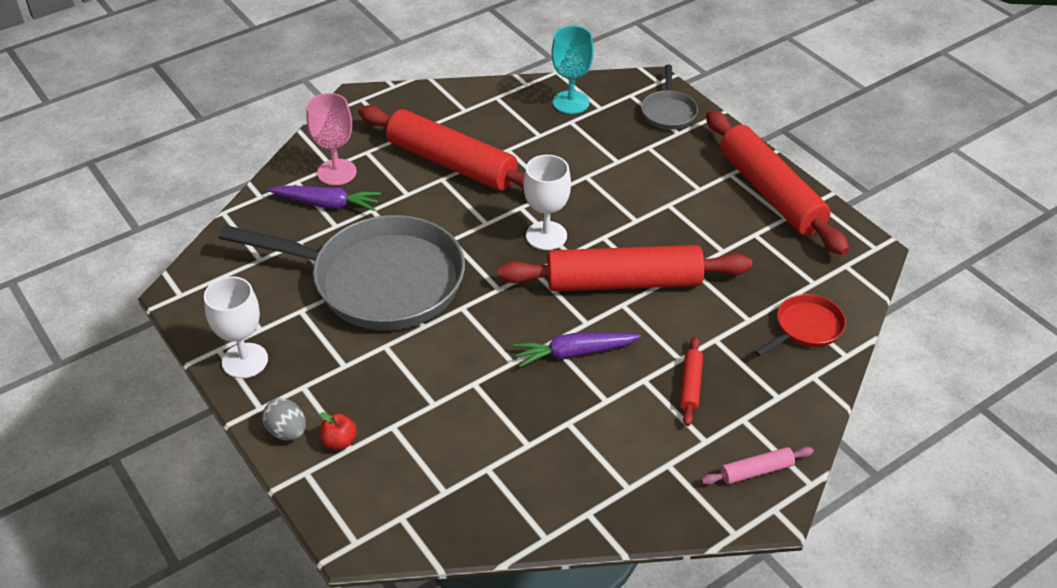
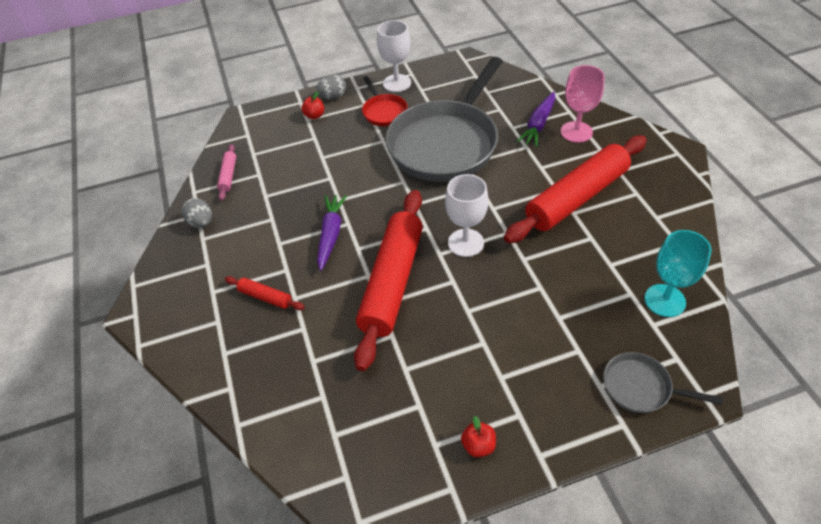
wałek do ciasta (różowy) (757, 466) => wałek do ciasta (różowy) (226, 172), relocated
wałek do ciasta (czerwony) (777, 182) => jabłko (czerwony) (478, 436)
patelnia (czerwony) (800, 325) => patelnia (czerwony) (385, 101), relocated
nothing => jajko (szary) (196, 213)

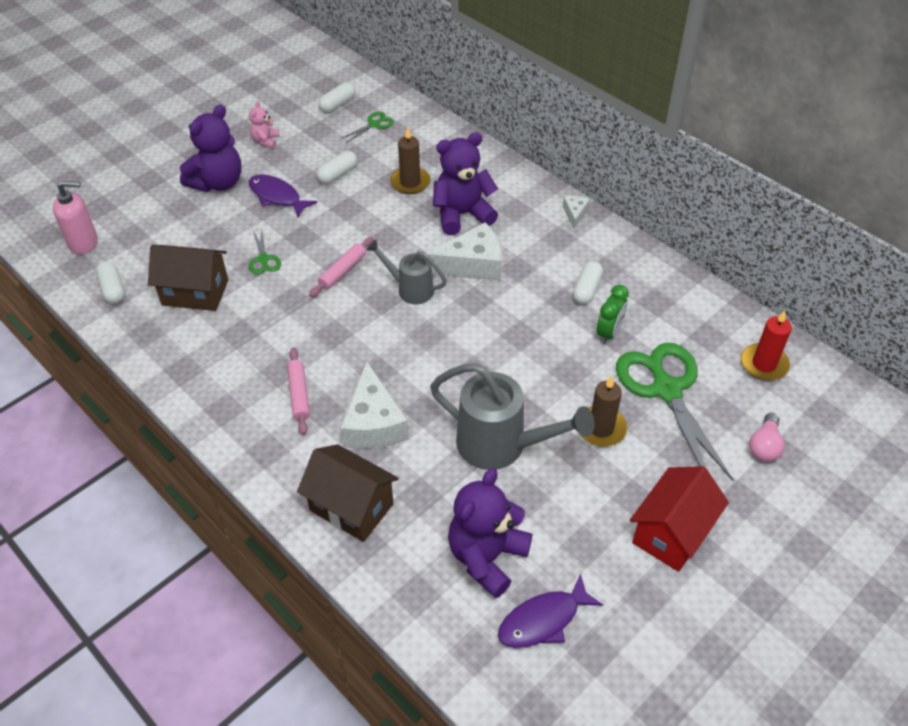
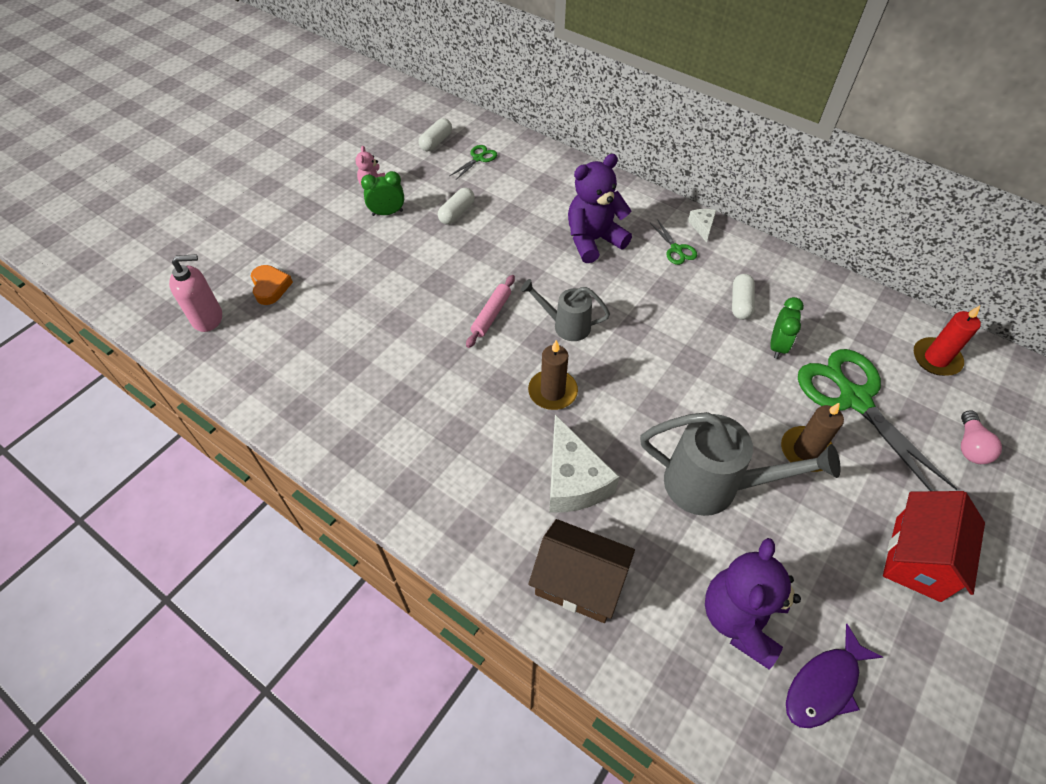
kapsułka (biały) (110, 282) => nothing
domek (brązowy) (188, 278) => nothing
miś (fioletowy) (210, 148) => nothing
ryba (fioletowy) (283, 195) => nothing
nożyczki (zielony) (265, 251) => nożyczki (zielony) (673, 242), relocated
wałek do ciasta (różowy) (298, 391) => nothing
świeca (brązowy) (410, 160) => świeca (brązowy) (553, 375), relocated
ser (biały) (464, 251) => nothing
nothing => serce (pomarańczowy) (272, 285)
nothing => budzik (zielony) (382, 193)

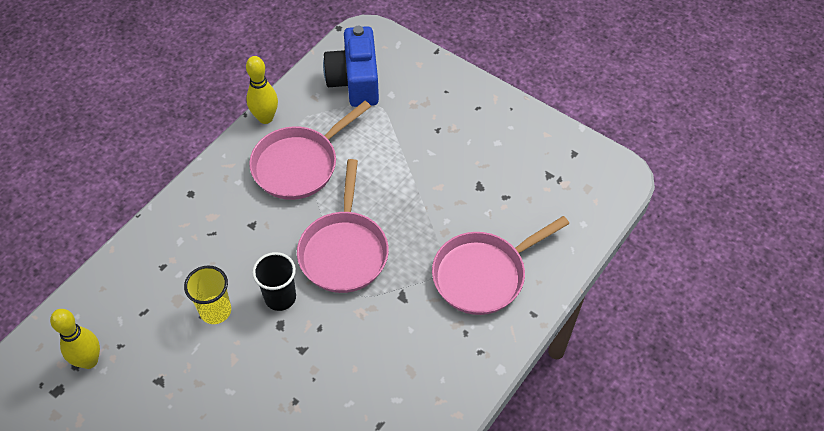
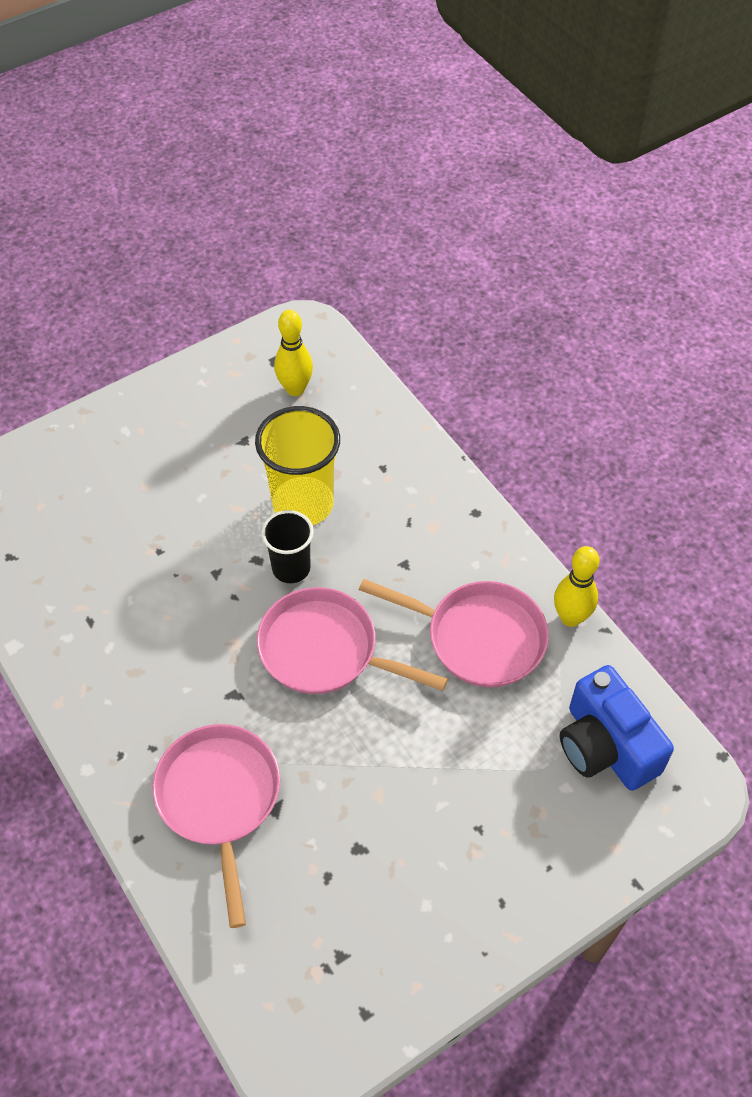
szklanka (żółty) (207, 294) => szklanka (żółty) (297, 465), x1.64
patelnia (różowy) (310, 150) => patelnia (różowy) (454, 633), 135 degrees clockwise
aparat fotograficzny (niebieski) (351, 66) => aparat fotograficzny (niebieski) (617, 728), 135 degrees counterclockwise

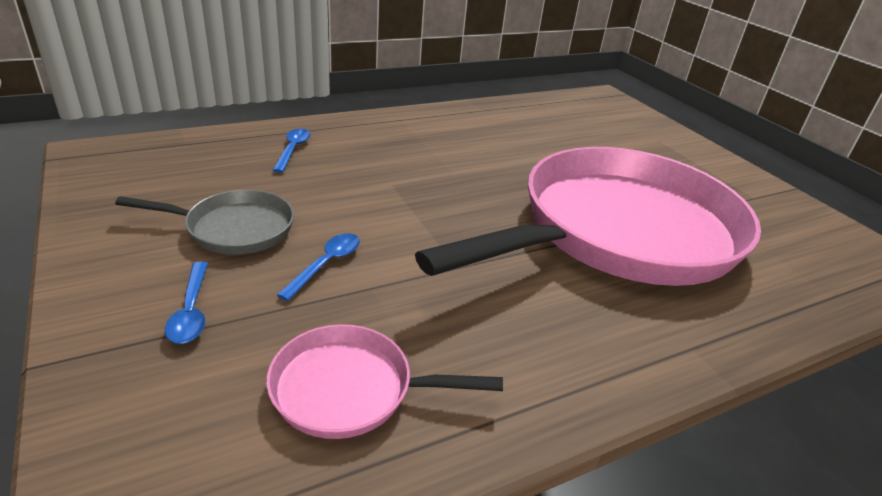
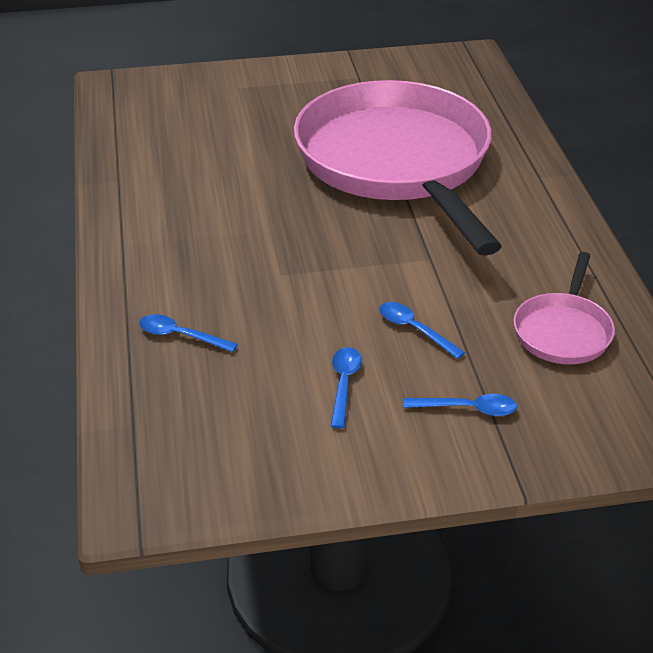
patelnia (szary) (204, 222) => łyżka (niebieski) (346, 388)

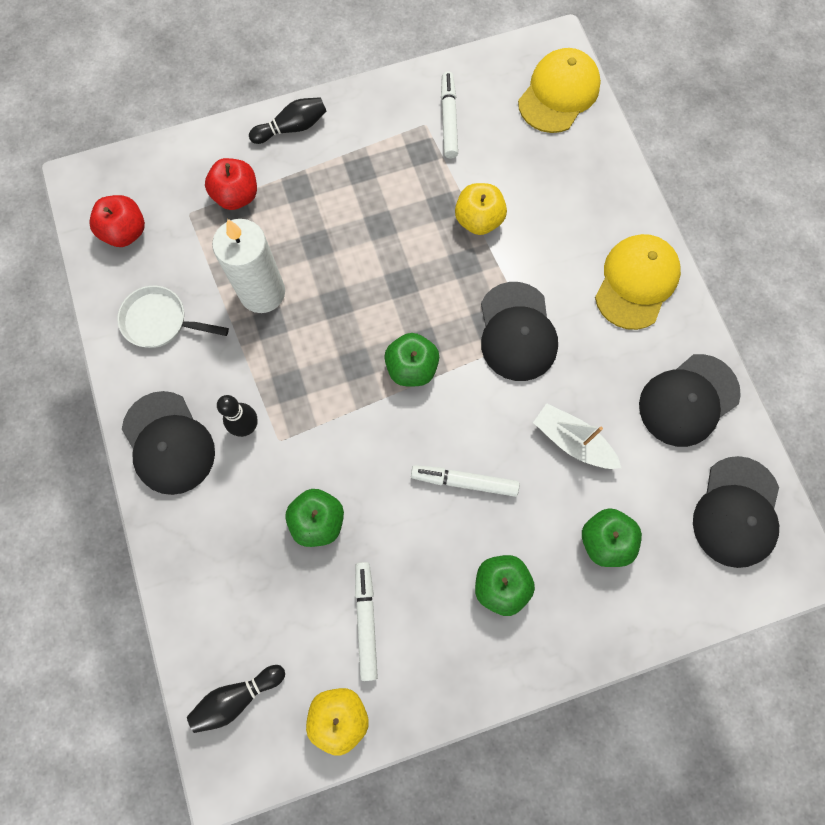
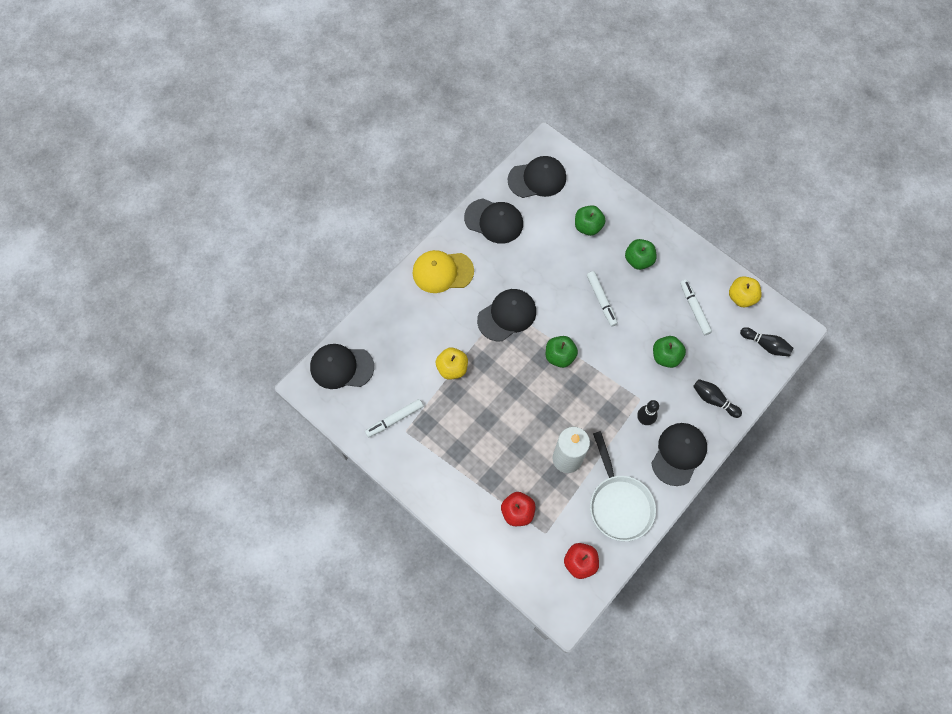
patelnia (biały) (173, 317) => patelnia (biały) (623, 486), x1.53
kręgiel (czarny) (287, 120) => kręgiel (czarny) (717, 398), relocated
flamaster (biały) (366, 621) => flamaster (biały) (696, 307), 105 degrees clockwise
czapka (żółty) (559, 90) => czapka (czarny) (342, 366)
łódka (biały) (577, 436) => nothing

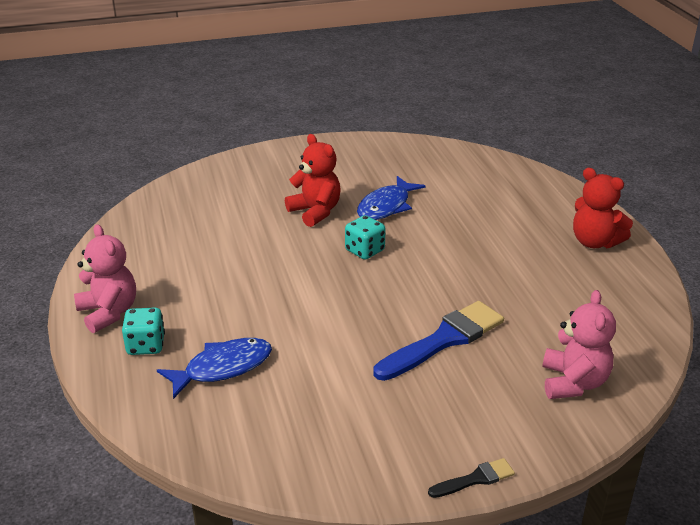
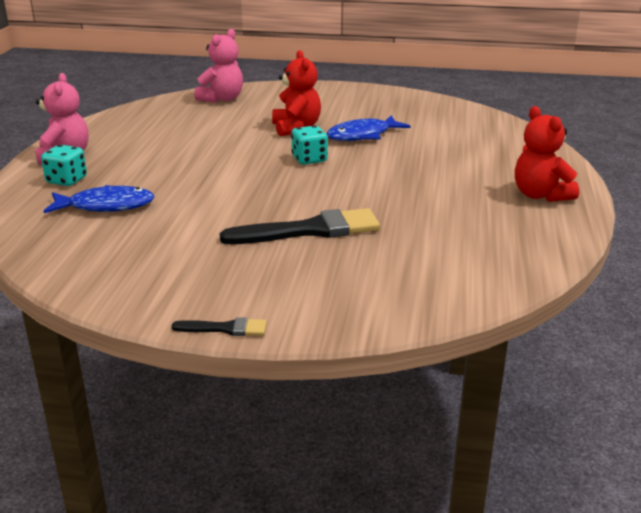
pędzel (niebieski) (439, 341) => pędzel (czarny) (300, 226)
miś (różowy) (579, 344) => miś (różowy) (218, 66), relocated

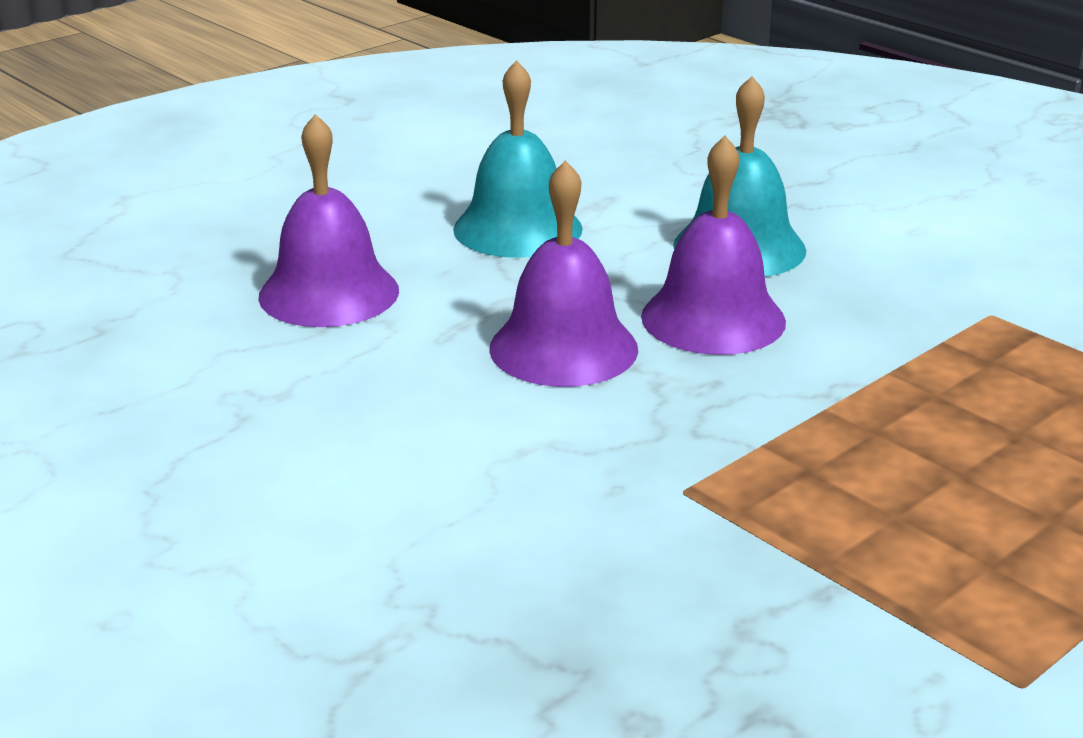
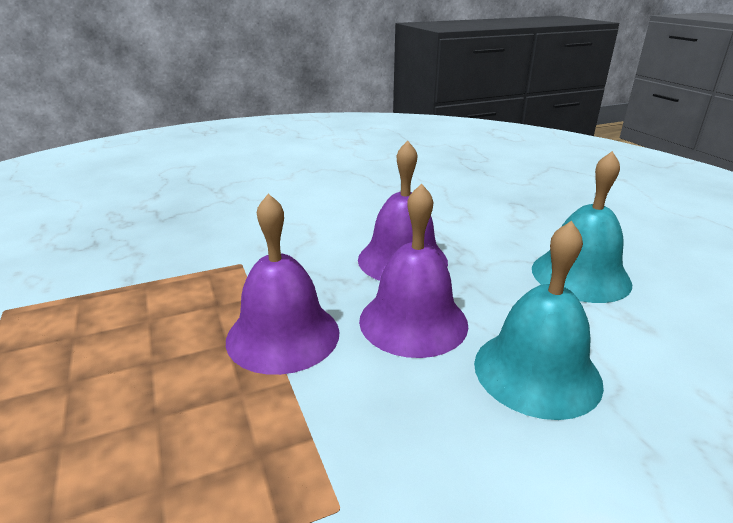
dzwonek (fioletowy) (328, 220) => dzwonek (fioletowy) (283, 284), relocated

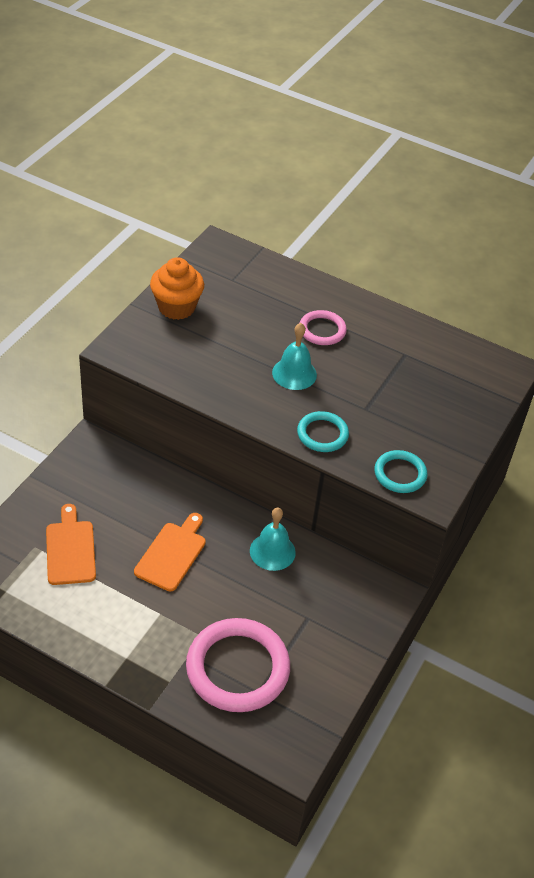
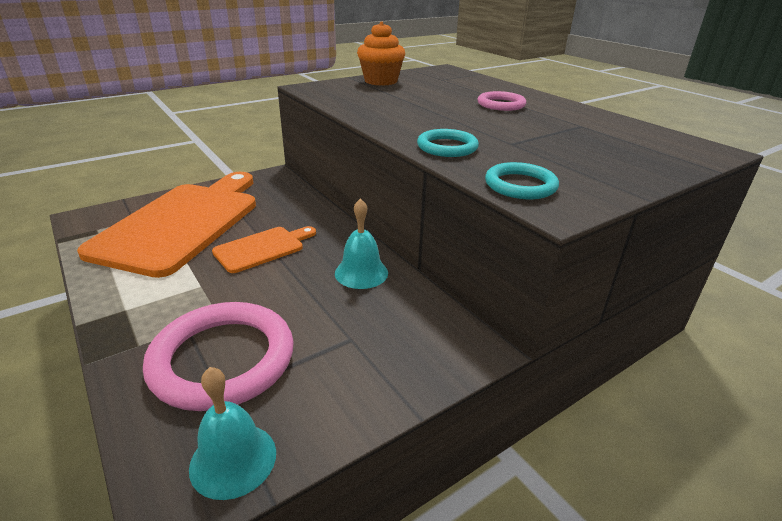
deska do krojenia (pomarańczowy) (71, 544) => deska do krojenia (pomarańczowy) (166, 225), x2.13
dzwonek (turkusowy) (294, 356) => dzwonek (turkusowy) (232, 433), relocated

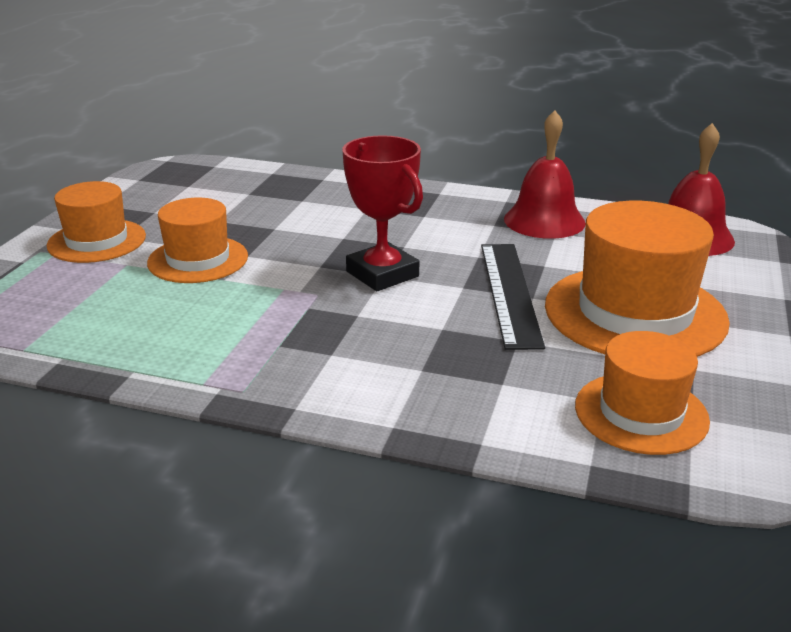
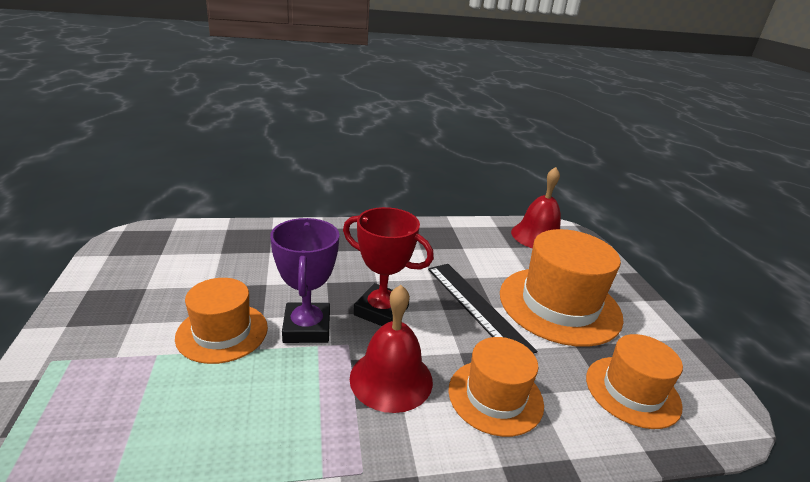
kapelusz (pomarańczowy) (96, 222) => kapelusz (pomarańczowy) (496, 387), relocated
dzwonek (czerwony) (545, 174) => dzwonek (czerwony) (391, 349), relocated
nothing => puchar (fioletowy) (304, 280)

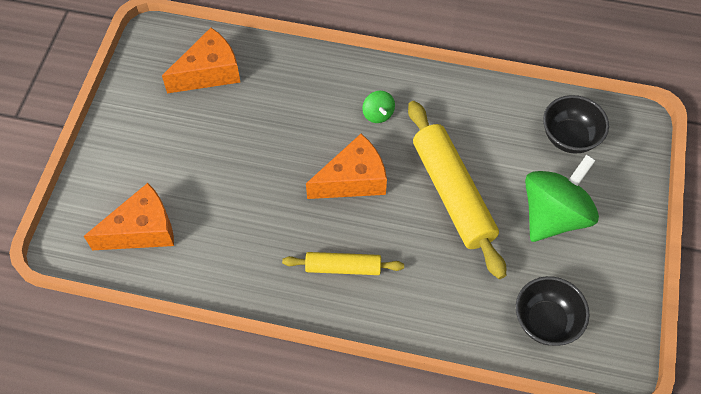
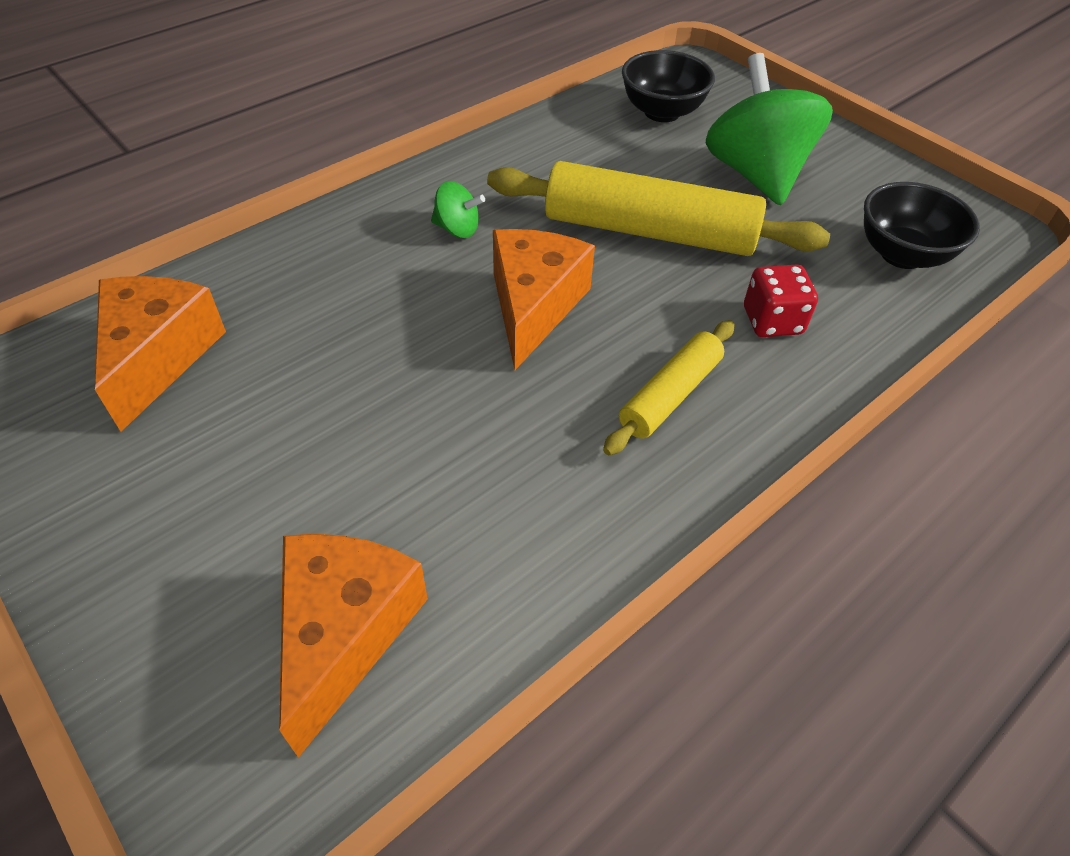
nothing => kostka do gry (czerwony) (781, 300)

